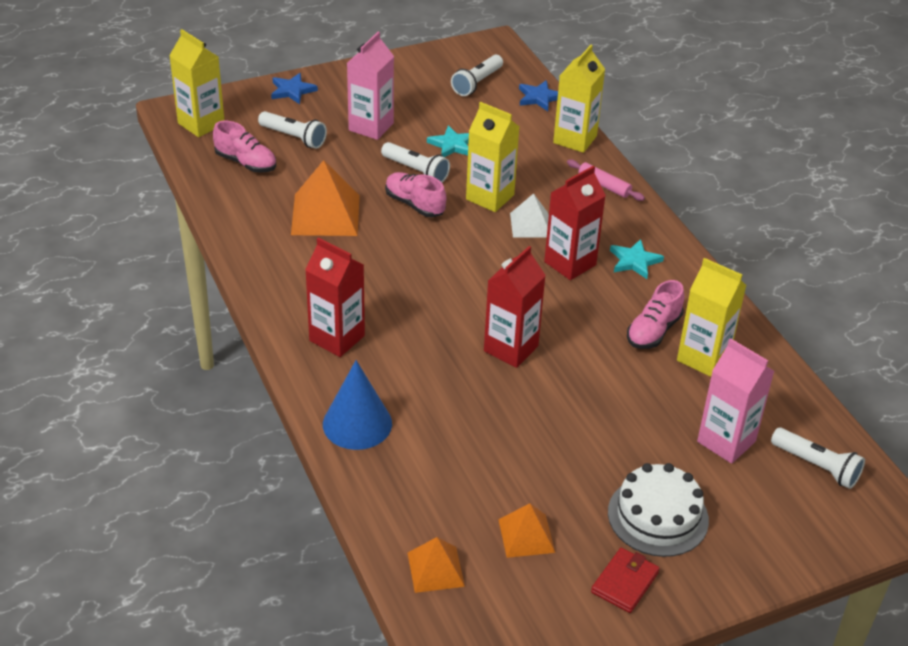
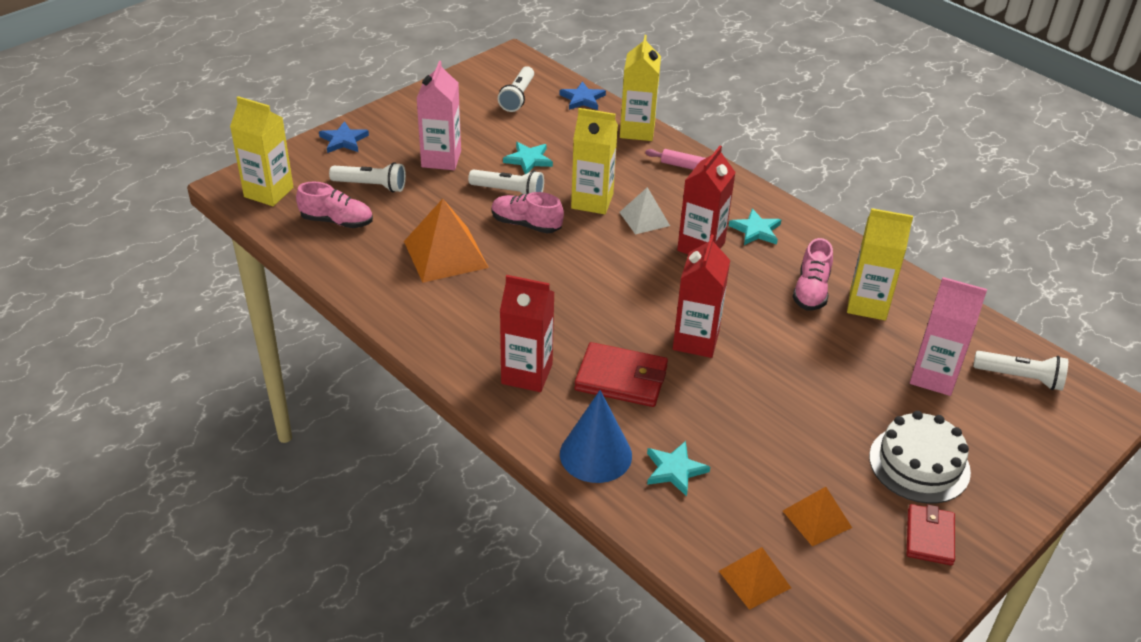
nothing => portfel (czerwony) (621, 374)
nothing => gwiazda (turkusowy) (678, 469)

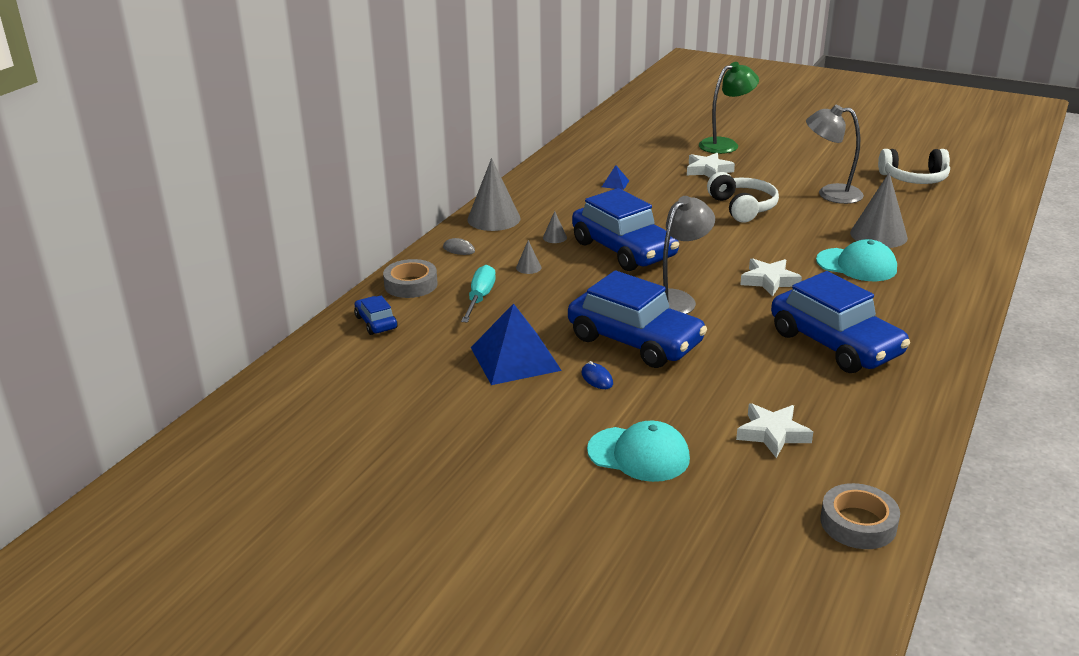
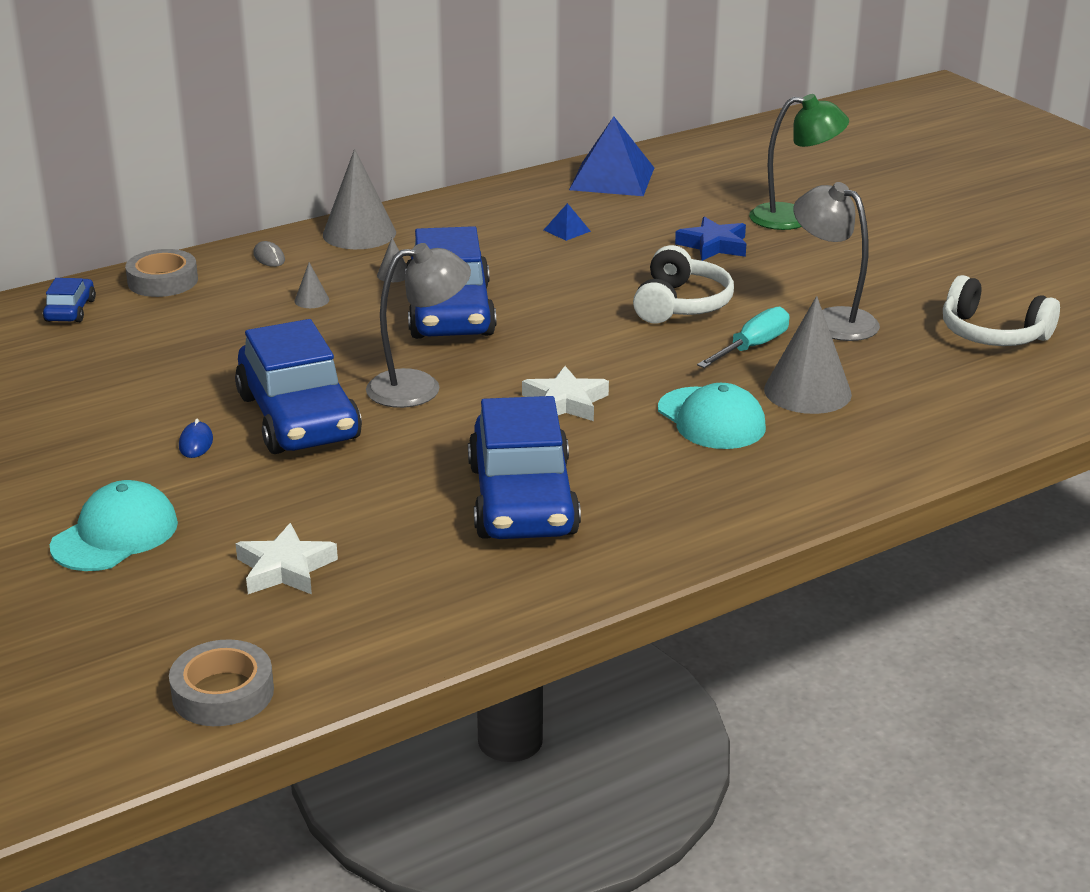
śrubokręt (turkusowy) (478, 294) => śrubokręt (turkusowy) (743, 337), relocated
piramida (niebieski) (516, 344) => piramida (niebieski) (611, 156), relocated
czapka (turkusowy) (638, 451) => czapka (turkusowy) (114, 525), 105 degrees counterclockwise
gwiazda (biały) (711, 165) => gwiazda (niebieski) (710, 239)

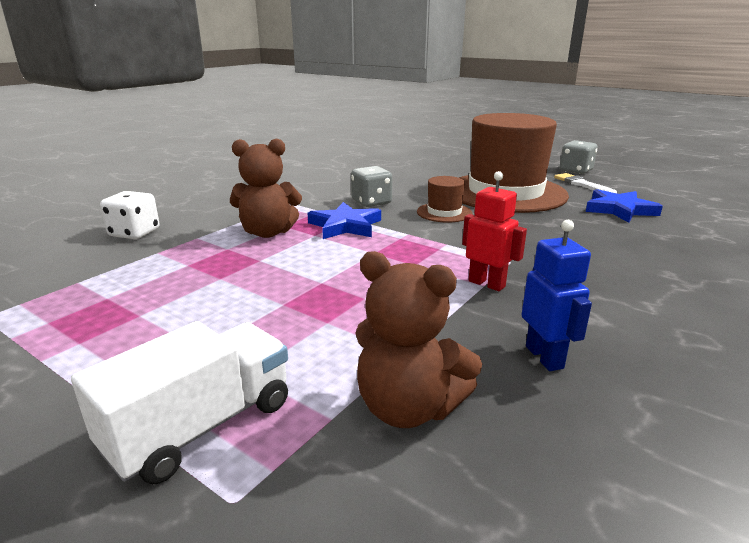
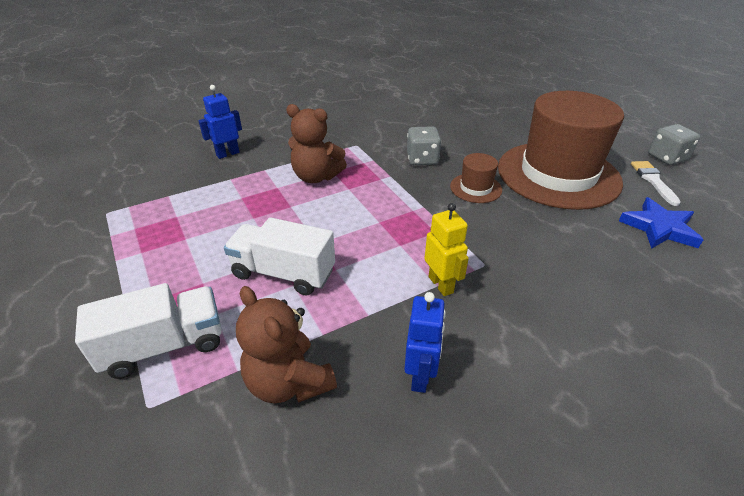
kostka do gry (biały) (130, 215) => robot (niebieski) (220, 122)
gwiazda (niebieski) (344, 220) => nothing
robot (czerwony) (494, 231) => robot (żółty) (446, 249)
nothing => ciężarówka (biały) (279, 256)

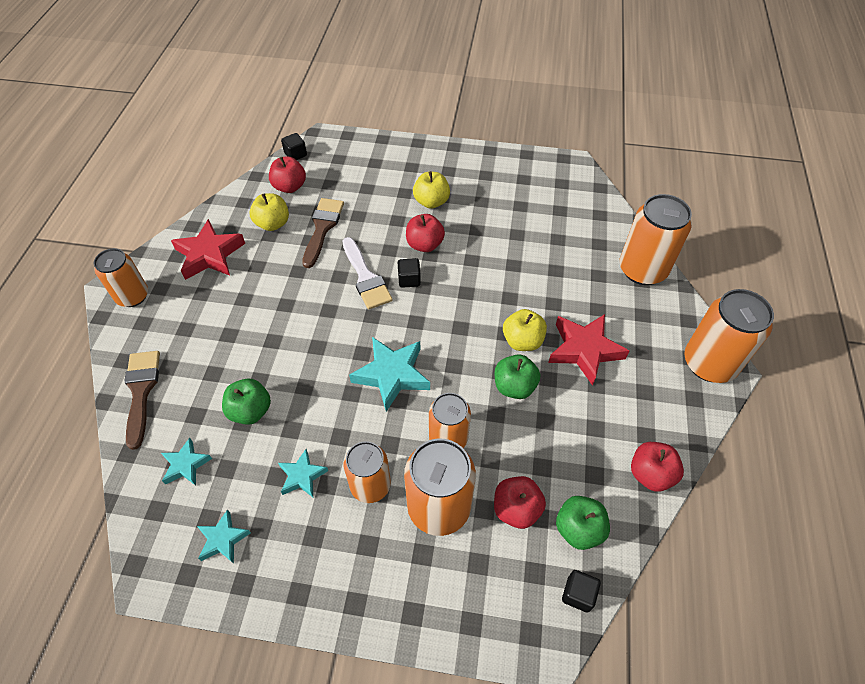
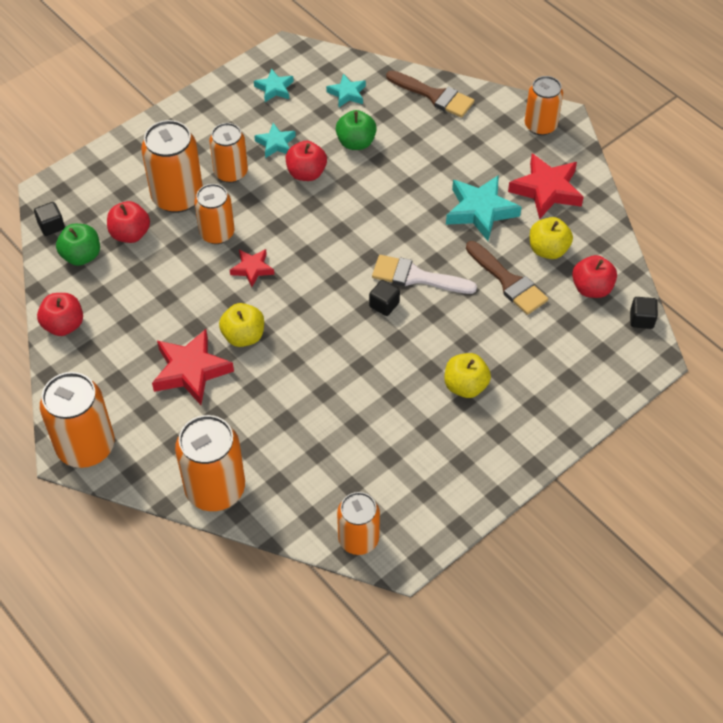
gwiazda (turkusowy) (389, 374) => gwiazda (turkusowy) (484, 208), relocated
jabłko (czerwony) (425, 233) => jabłko (czerwony) (306, 161), relocated
jabłko (zielony) (517, 376) => nothing
nothing => gwiazda (czerwony) (252, 268)
nothing => puszka (pomarańczowy) (358, 523)

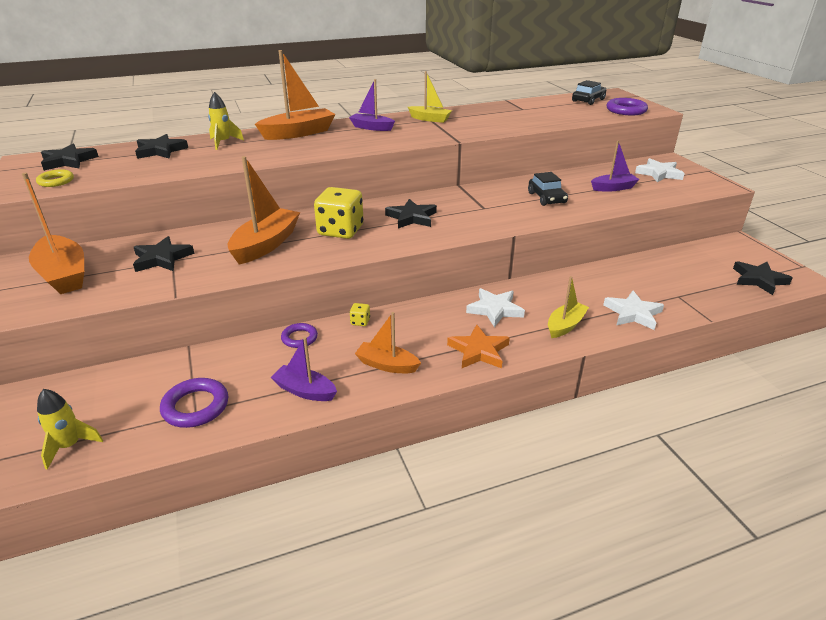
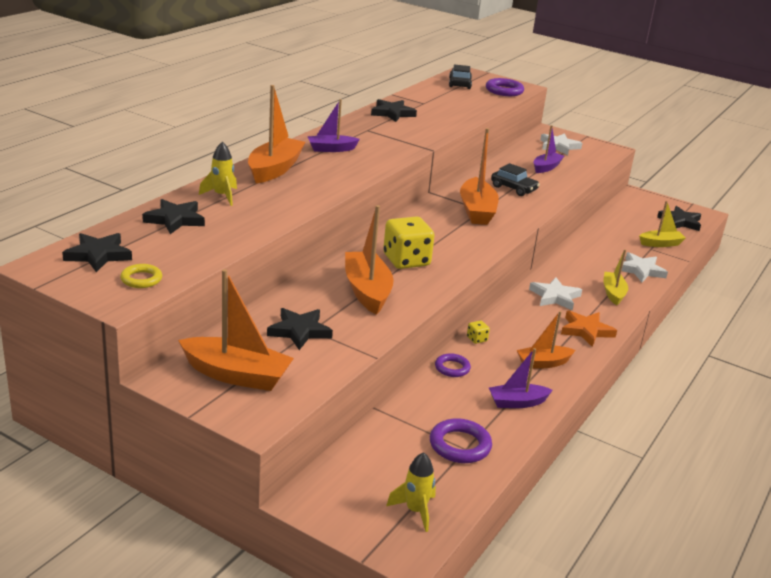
gwiazda (czarny) (411, 213) => gwiazda (czarny) (394, 110), relocated
łódka (żółty) (430, 97) => łódka (żółty) (662, 224), relocated
nothing => łódka (pomarańczowy) (479, 176)

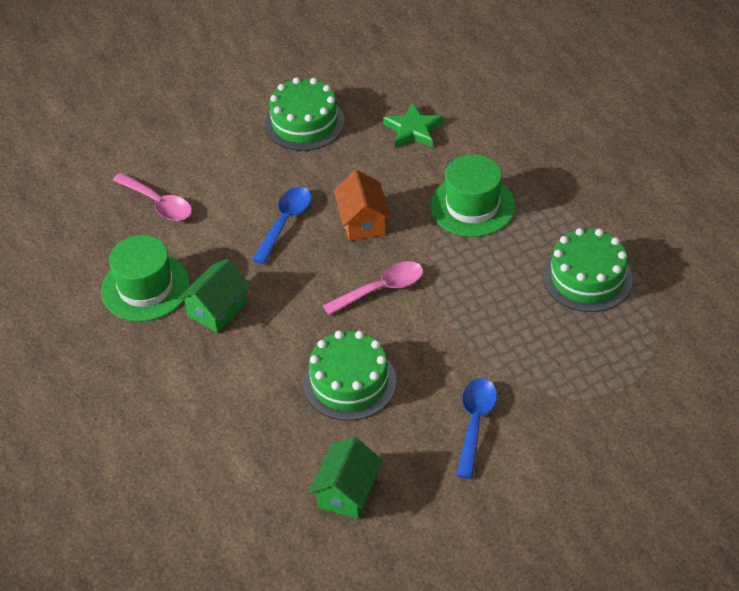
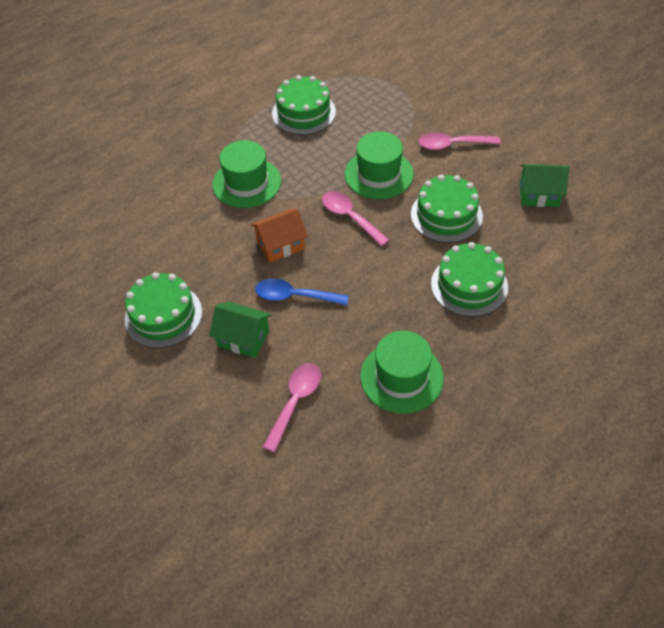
domek (zielony) (214, 296) => domek (zielony) (240, 329), relocated
gwiazda (zielony) (413, 125) => nothing
łyżka (niebieski) (476, 428) => łyżka (różowy) (459, 141)
nothing => kapelusz (zielony) (379, 165)
nothing => tort (zielony) (469, 279)

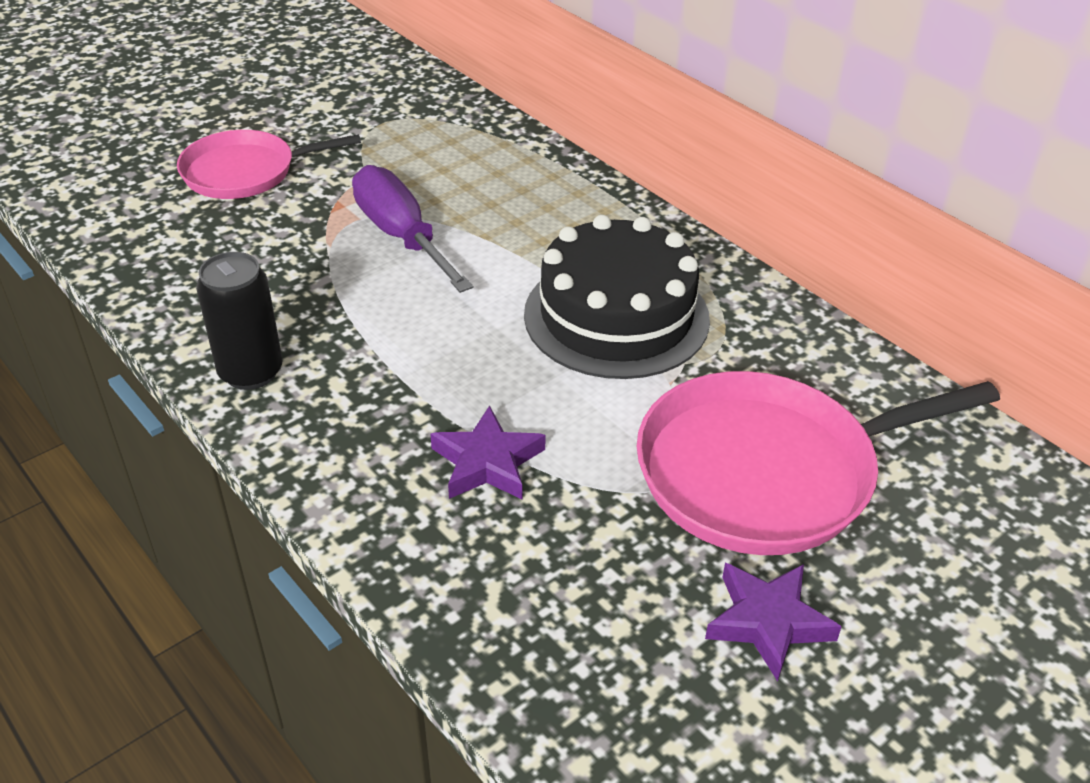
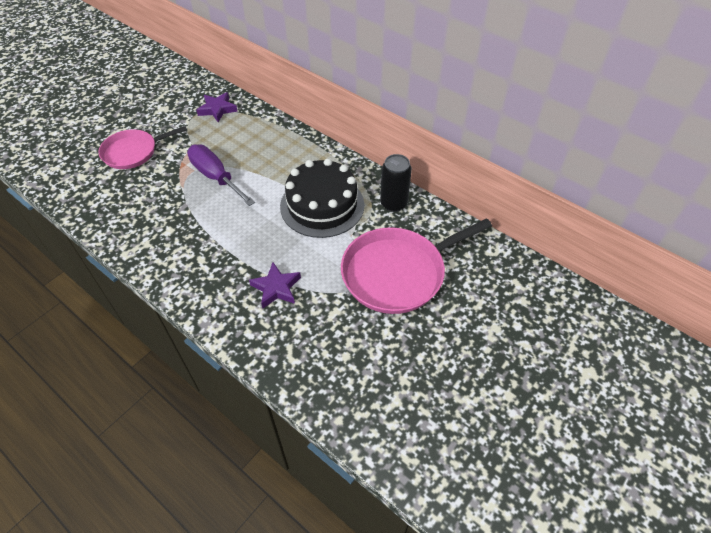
puszka (czarny) (239, 321) => puszka (czarny) (396, 183), relocated
gwiazda (fioletowy) (773, 622) => gwiazda (fioletowy) (217, 107), relocated

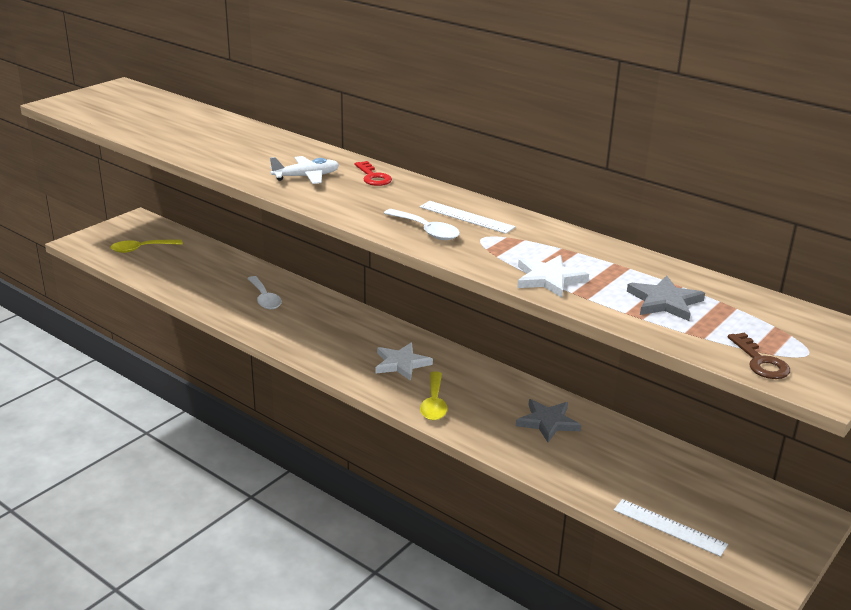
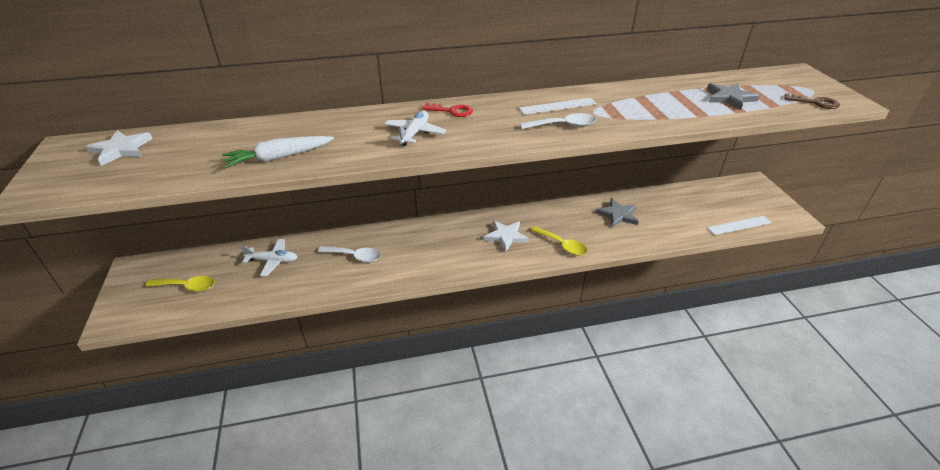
łyżka (żółty) (146, 246) => łyżka (żółty) (180, 284), 105 degrees counterclockwise
gwiazda (biały) (553, 276) => gwiazda (biały) (119, 148), relocated
nothing => marchewka (biały) (278, 152)
nothing => samolot (biały) (269, 257)

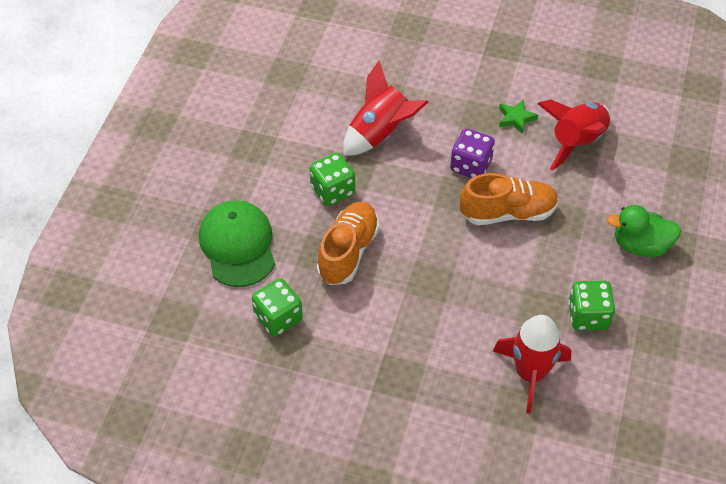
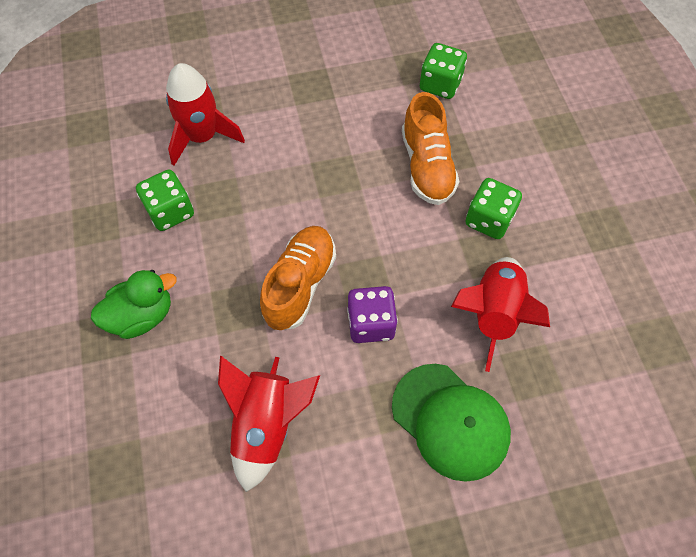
czapka (zielony) (237, 243) => czapka (zielony) (451, 423), relocated
but (pomarańczowy) (509, 199) => but (pomarańczowy) (298, 278), 150 degrees clockwise
gwiazda (zielony) (518, 117) => nothing

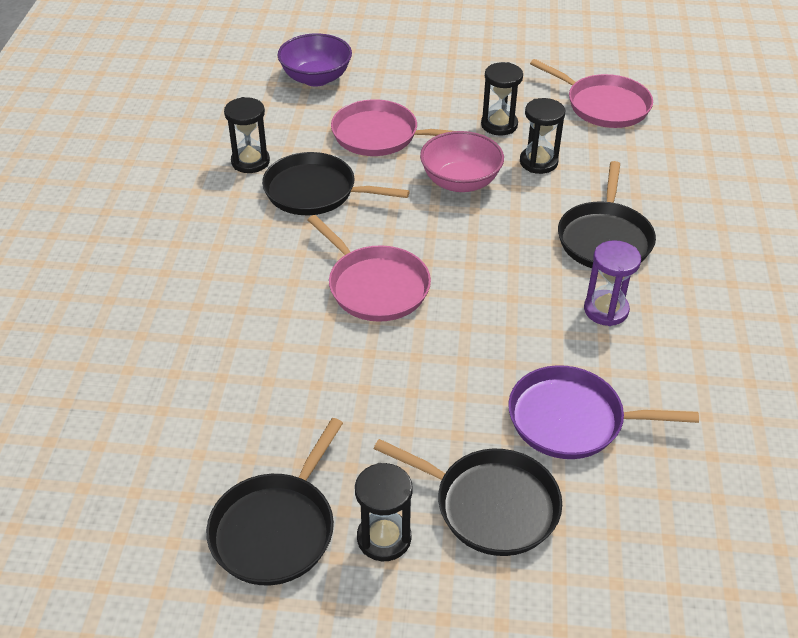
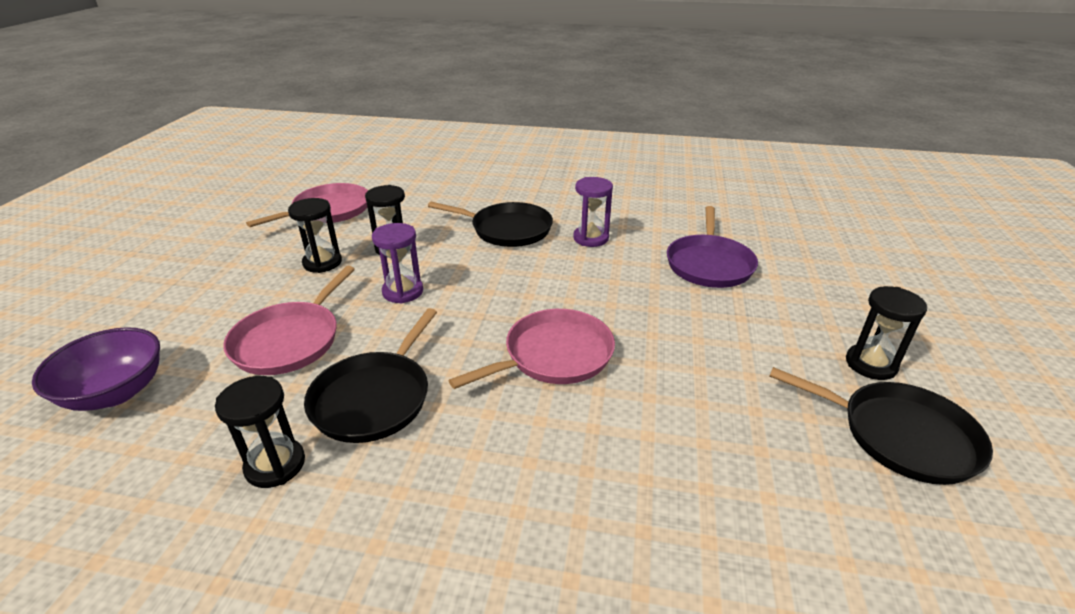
patelnia (czarny) (468, 497) => nothing
miska (różowy) (462, 161) => klepsydra (fioletowy) (397, 263)

